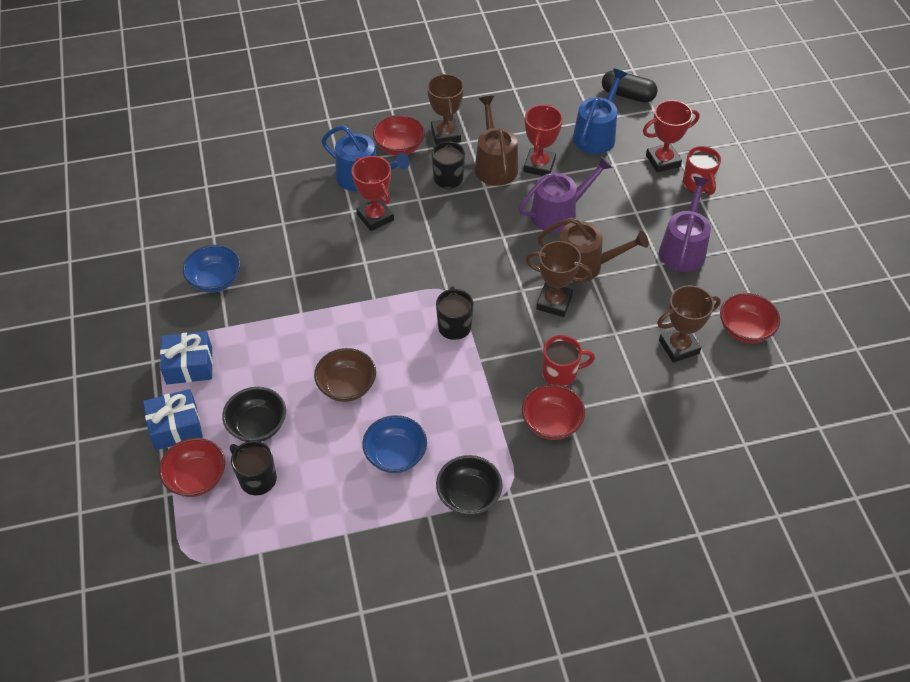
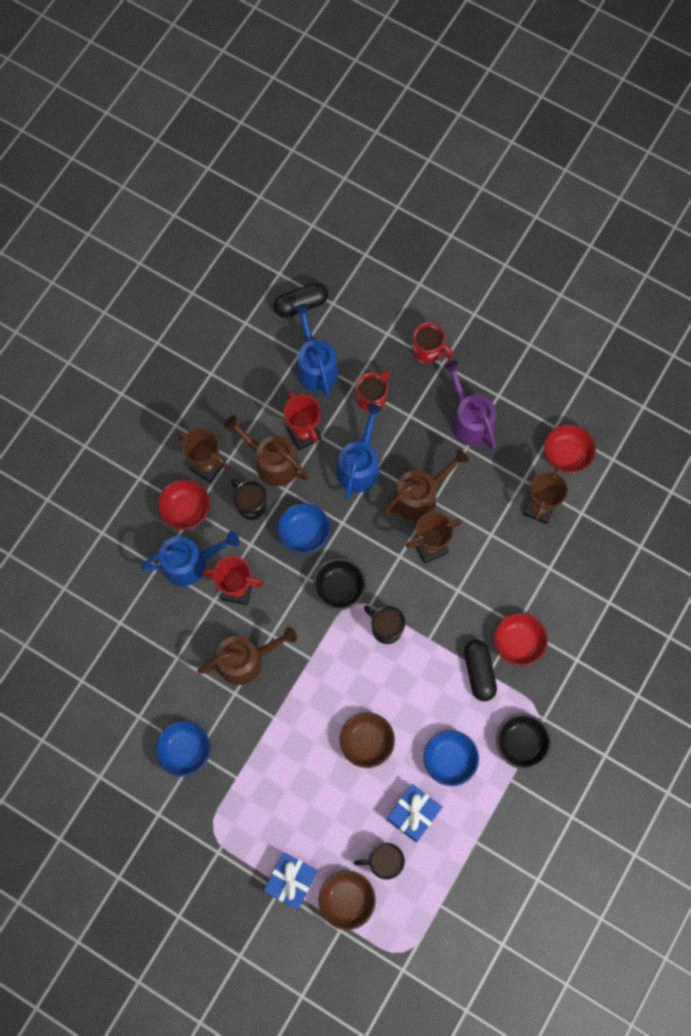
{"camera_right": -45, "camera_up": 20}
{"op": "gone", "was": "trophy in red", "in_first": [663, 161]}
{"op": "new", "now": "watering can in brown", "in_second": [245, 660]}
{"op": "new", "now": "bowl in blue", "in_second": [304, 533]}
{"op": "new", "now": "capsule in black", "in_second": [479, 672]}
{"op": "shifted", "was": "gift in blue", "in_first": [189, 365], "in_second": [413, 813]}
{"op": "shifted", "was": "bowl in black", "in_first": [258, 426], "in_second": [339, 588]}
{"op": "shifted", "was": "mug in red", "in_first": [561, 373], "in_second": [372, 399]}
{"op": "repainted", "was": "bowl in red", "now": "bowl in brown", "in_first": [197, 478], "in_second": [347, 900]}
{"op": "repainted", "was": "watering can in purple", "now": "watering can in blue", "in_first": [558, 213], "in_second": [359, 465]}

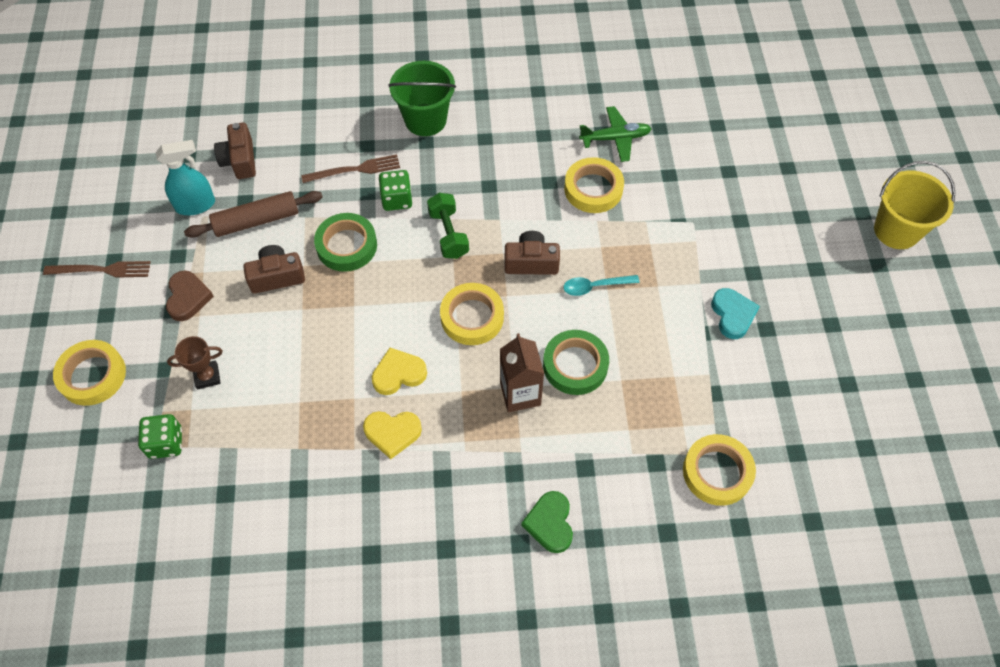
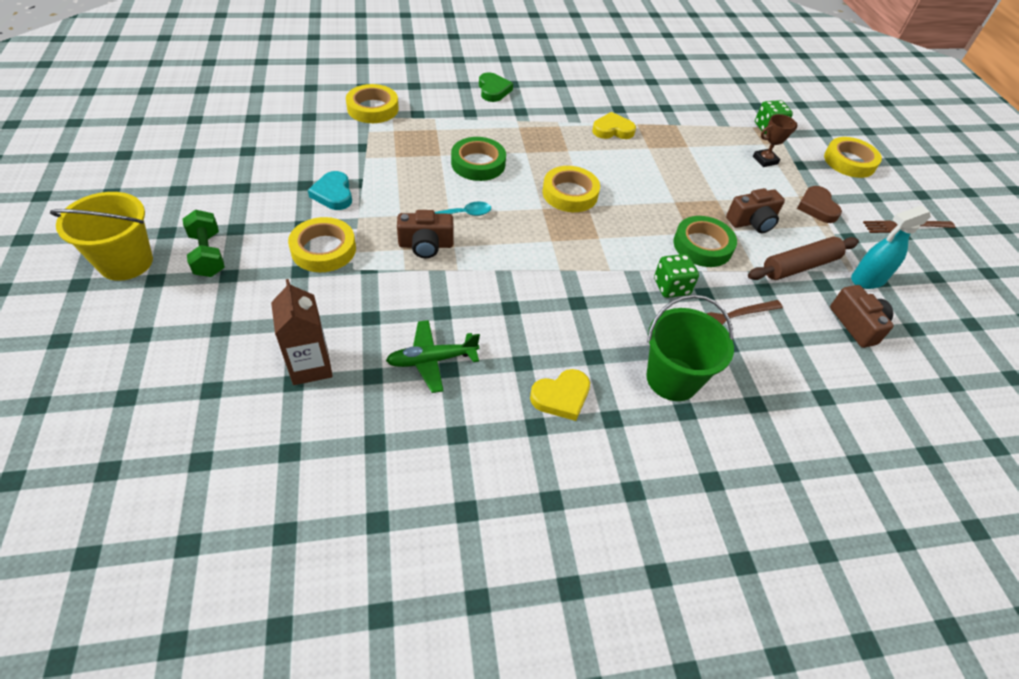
{"camera_right": 170, "camera_up": -10}
{"op": "shifted", "was": "heart in yellow", "in_first": [398, 374], "in_second": [561, 397]}
{"op": "shifted", "was": "dumbbell in green", "in_first": [448, 234], "in_second": [208, 255]}
{"op": "shifted", "was": "carton in brown", "in_first": [520, 394], "in_second": [310, 366]}
{"op": "shifted", "was": "camera in brown", "in_first": [531, 262], "in_second": [426, 245]}
{"op": "shifted", "was": "tape in yellow", "in_first": [593, 189], "in_second": [323, 249]}

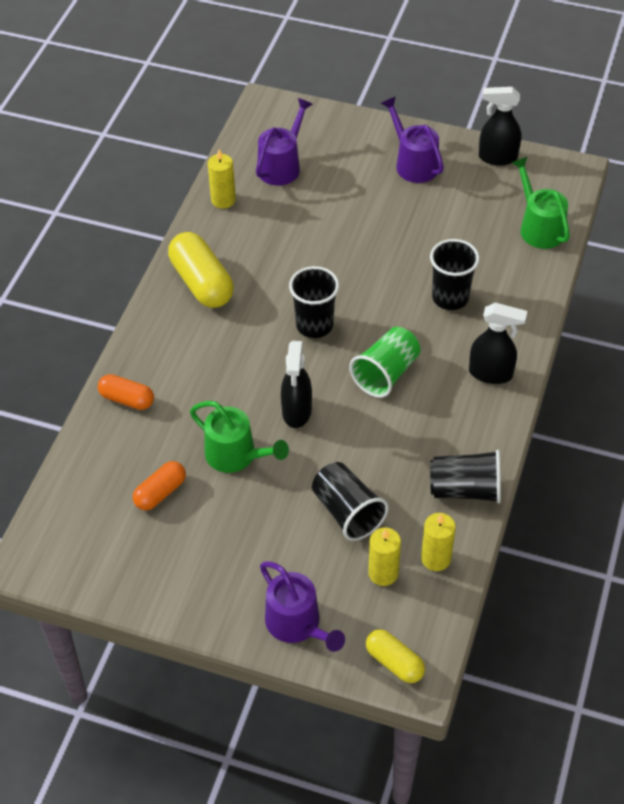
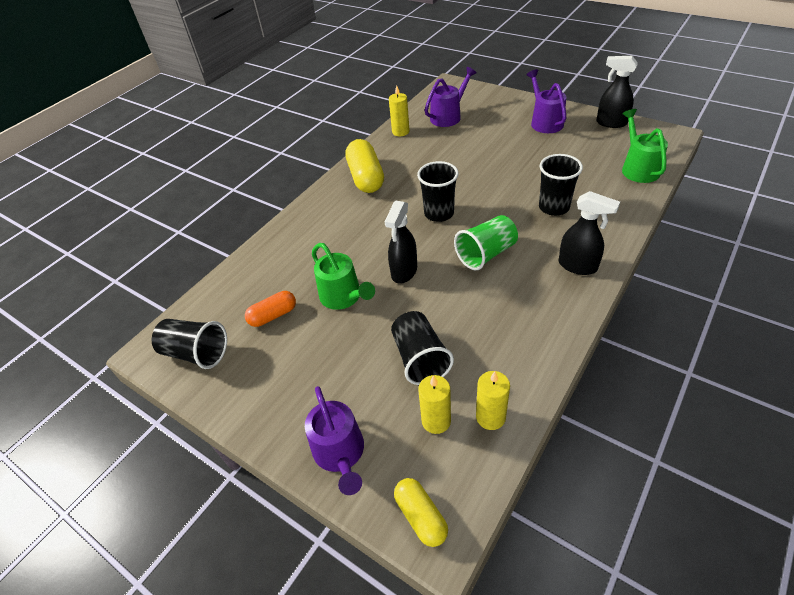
{"camera_right": 20, "camera_up": -5}
{"op": "gone", "was": "capsule in orange", "in_first": [127, 399]}
{"op": "shifted", "was": "cup in black", "in_first": [465, 489], "in_second": [196, 353]}

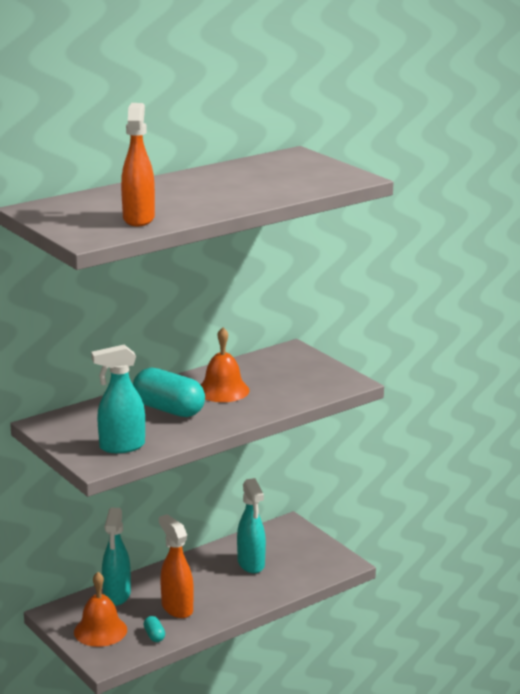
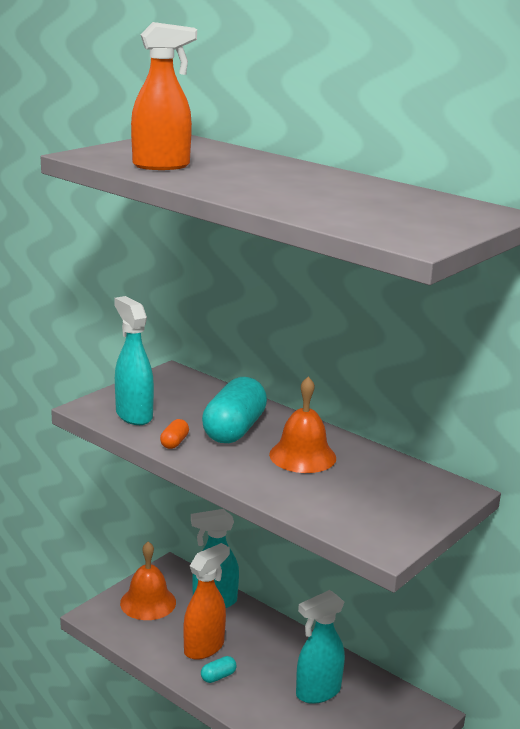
{"camera_right": 75, "camera_up": 0}
{"op": "new", "now": "capsule in orange", "in_second": [174, 442]}
{"op": "shifted", "was": "capsule in turquoise", "in_first": [154, 635], "in_second": [218, 676]}

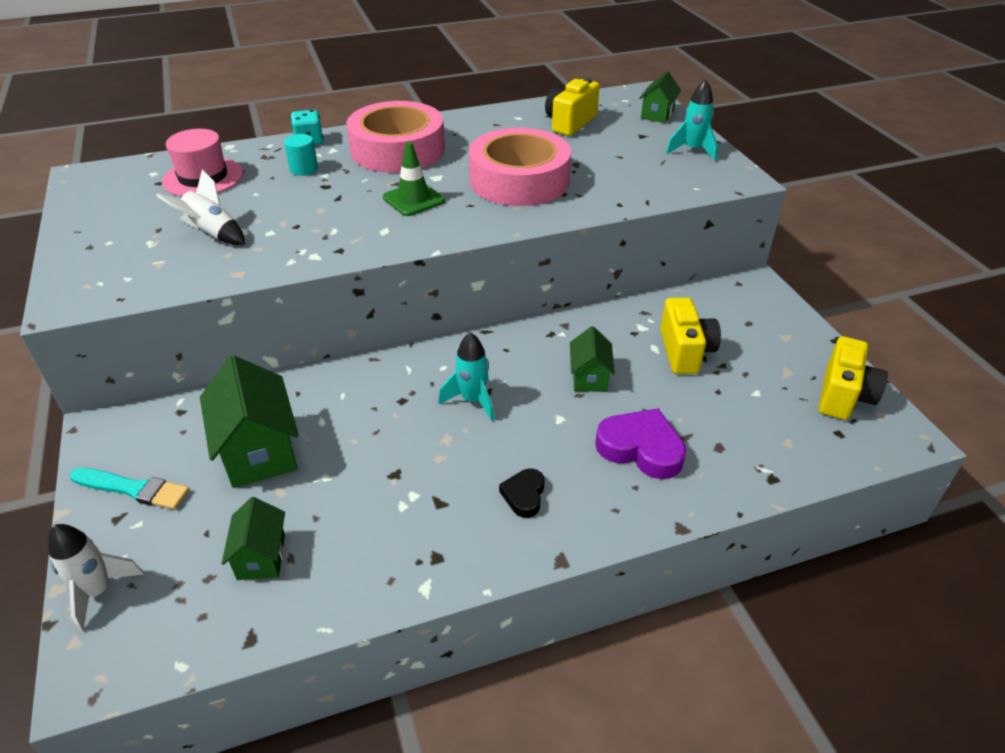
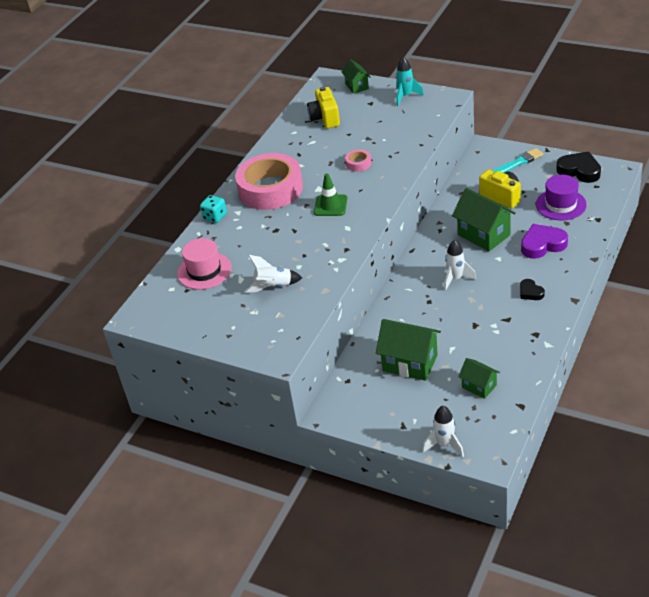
{"camera_right": -40, "camera_up": 0}
{"op": "gone", "was": "cylinder in turquoise", "in_first": [304, 169]}
{"op": "new", "now": "hat in purple", "in_second": [561, 204]}
{"op": "shifted", "was": "brush in turquoise", "in_first": [133, 489], "in_second": [518, 162]}
{"op": "swapped", "was": "camera in yellow", "now": "heart in black", "in_first": [843, 396], "in_second": [579, 171]}
{"op": "repainted", "was": "rocket in turquoise", "now": "rocket in white", "in_first": [472, 400], "in_second": [455, 279]}
{"op": "scaled", "was": "tape in pink", "in_first": [519, 180], "in_second": [358, 163], "ratio": 0.4}
{"op": "scaled", "was": "house in green", "in_first": [589, 377], "in_second": [483, 235], "ratio": 1.74}

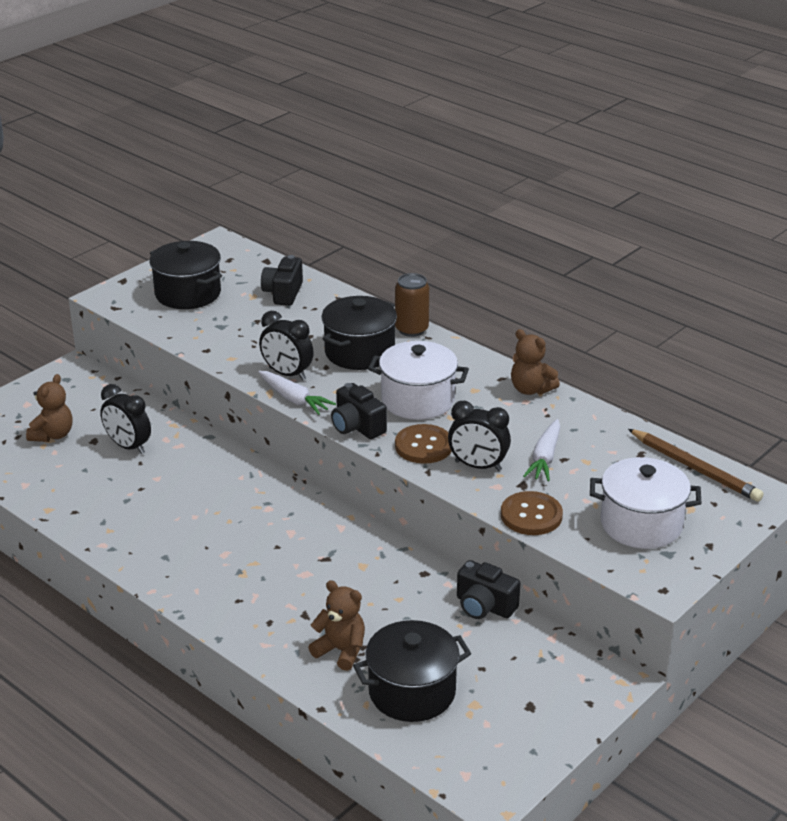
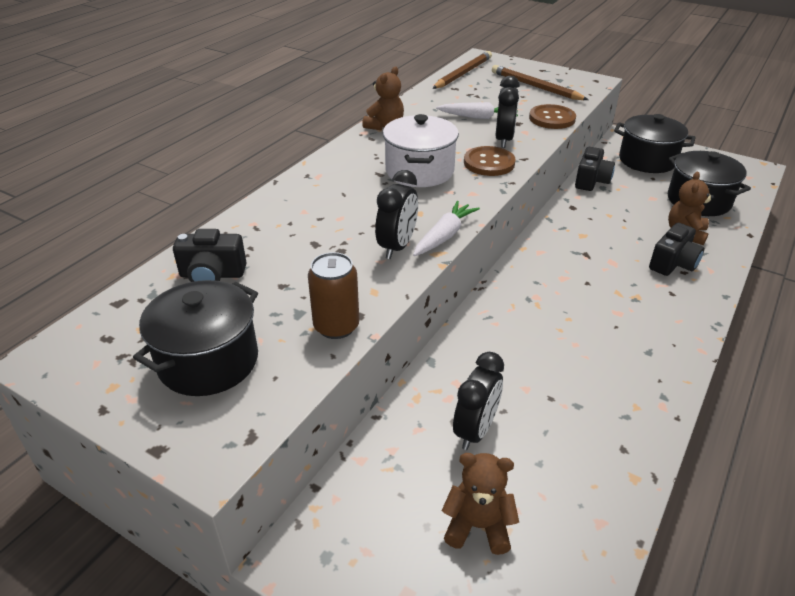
{"camera_right": -100, "camera_up": 5}
{"op": "shifted", "was": "pot in black", "in_first": [359, 352], "in_second": [647, 160]}
{"op": "shifted", "was": "camera in black", "in_first": [357, 426], "in_second": [673, 263]}
{"op": "shifted", "was": "can in brown", "in_first": [411, 329], "in_second": [336, 326]}
{"op": "swapped", "was": "pot in white", "now": "pencil in brown", "in_first": [641, 524], "in_second": [535, 87]}

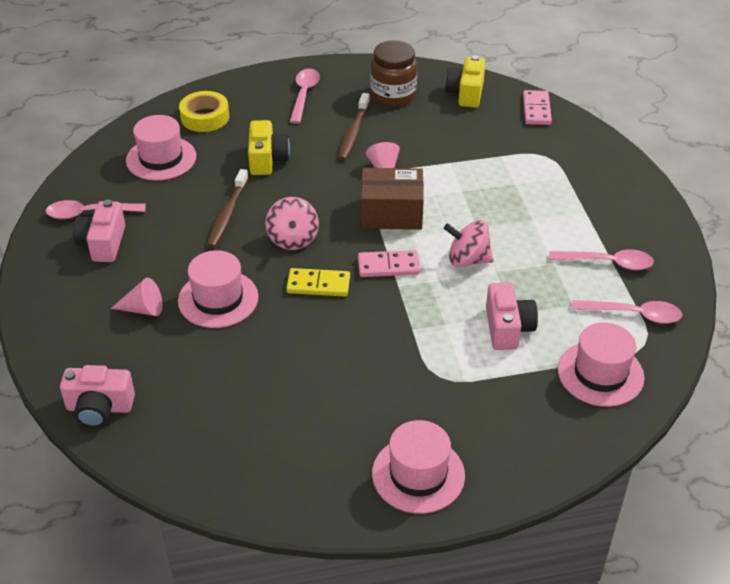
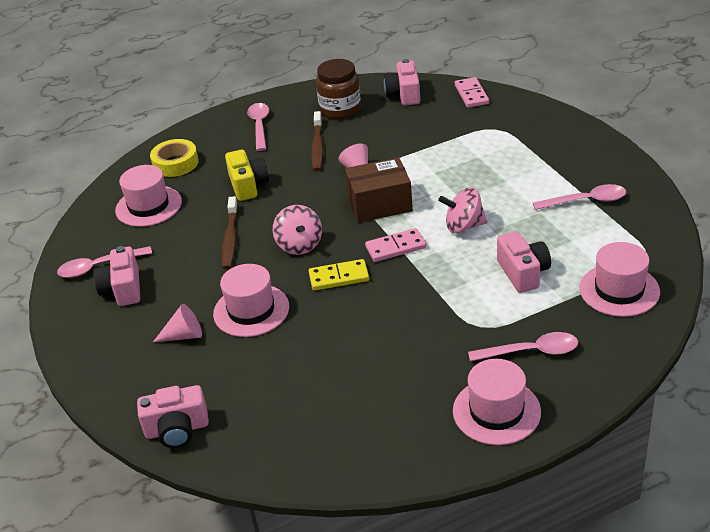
{"camera_right": -10, "camera_up": -5}
{"op": "shifted", "was": "spoon in pink", "in_first": [633, 314], "in_second": [531, 351]}
{"op": "repainted", "was": "camera in yellow", "now": "camera in pink", "in_first": [465, 93], "in_second": [404, 95]}

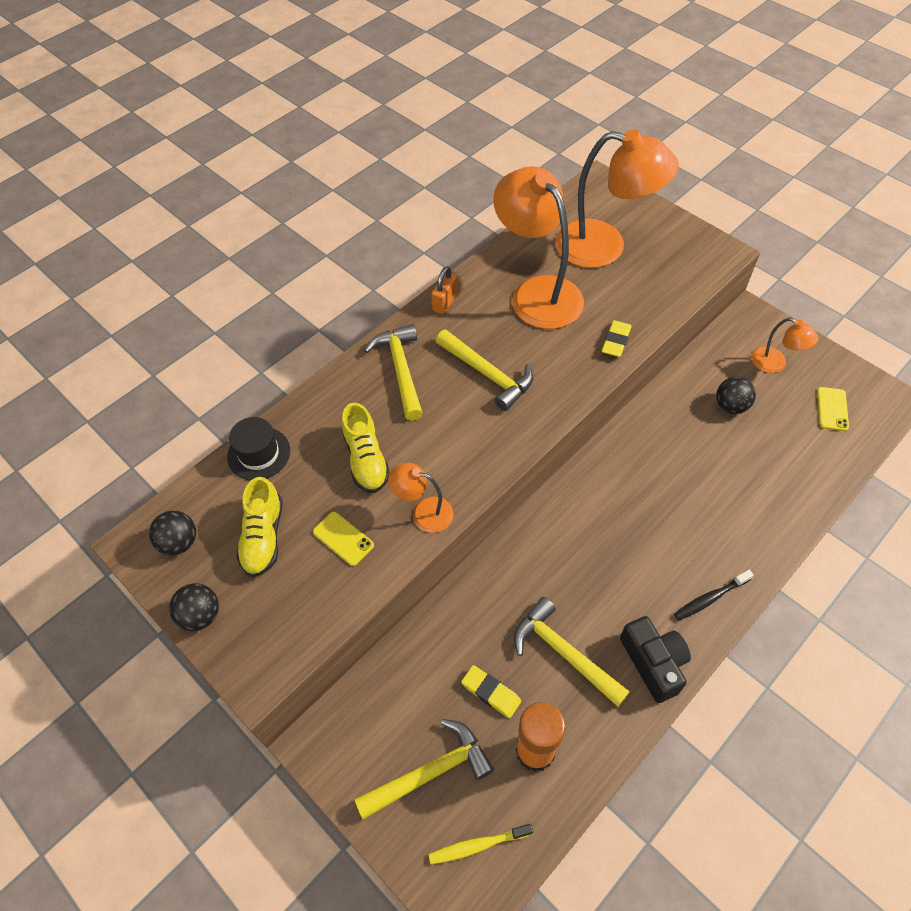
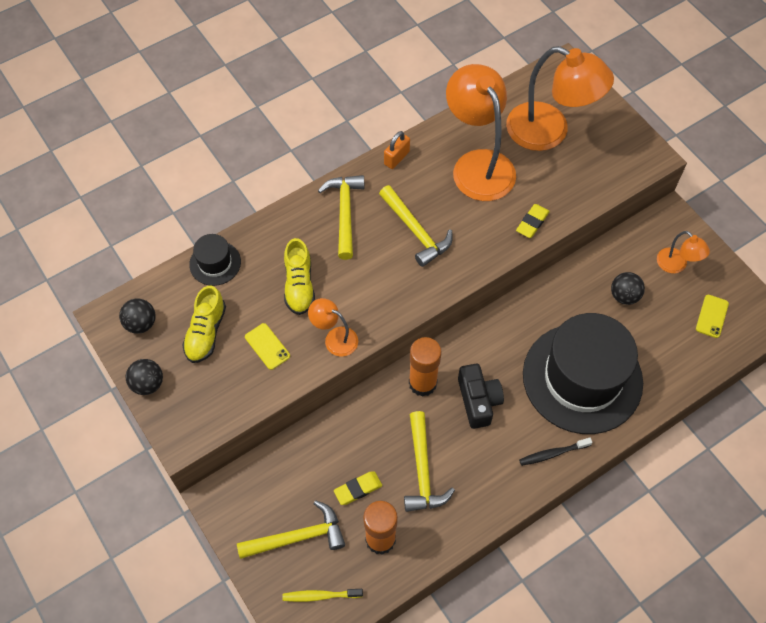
{"camera_right": 10, "camera_up": 5}
{"op": "new", "now": "glue stick in orange", "in_second": [422, 383]}
{"op": "new", "now": "hat in black", "in_second": [582, 378]}
{"op": "shifted", "was": "camera in black", "in_first": [653, 663], "in_second": [478, 400]}
{"op": "rotated", "was": "eraser in yellow", "in_first": [491, 693], "in_second": [358, 489], "clockwise": -75}
{"op": "rotated", "was": "hammer in yellow", "in_first": [563, 652], "in_second": [422, 471], "clockwise": -150}

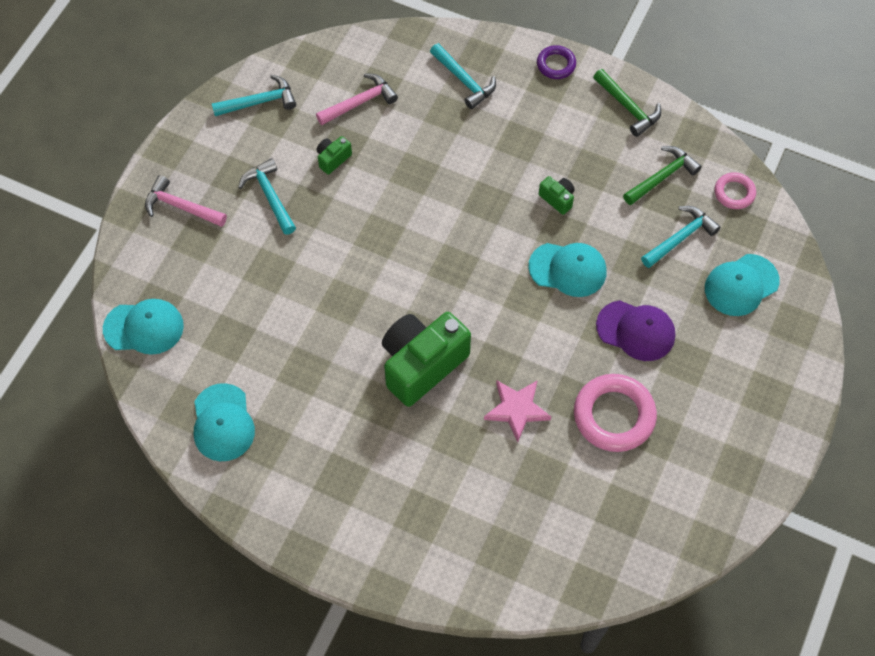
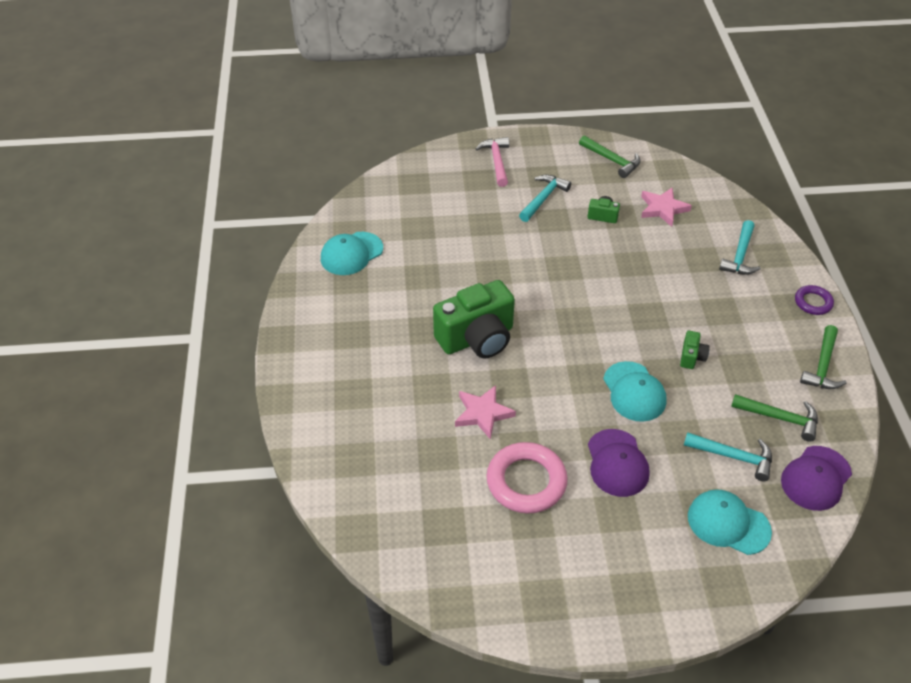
{"camera_right": 60, "camera_up": -15}
{"op": "gone", "was": "cap in turquoise", "in_first": [144, 327]}
{"op": "swapped", "was": "hammer in pink", "now": "star in pink", "in_first": [360, 102], "in_second": [663, 209]}
{"op": "swapped", "was": "ring in pink", "now": "cap in purple", "in_first": [734, 193], "in_second": [816, 478]}
{"op": "repainted", "was": "hammer in turquoise", "now": "hammer in green", "in_first": [259, 102], "in_second": [612, 160]}
{"op": "rotated", "was": "camera in green", "in_first": [422, 364], "in_second": [477, 338], "clockwise": 135}

